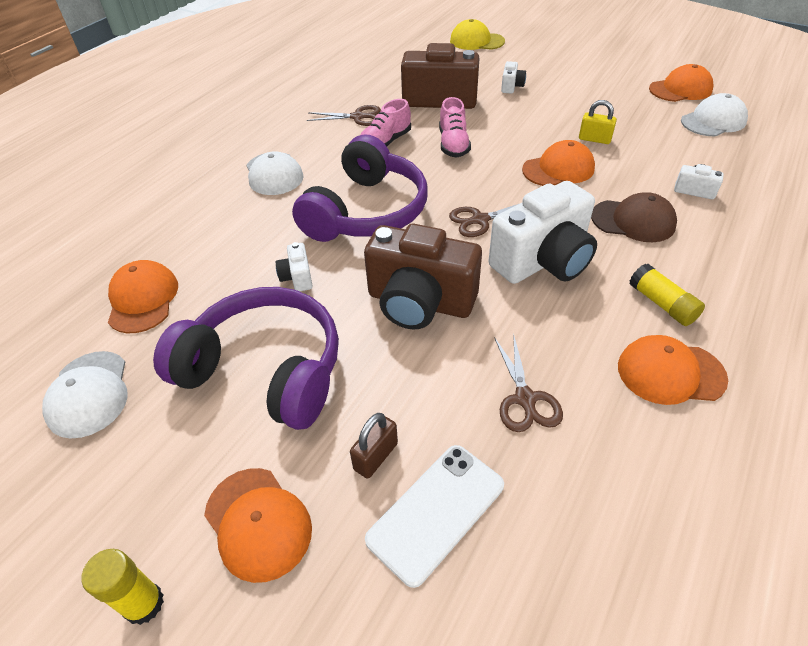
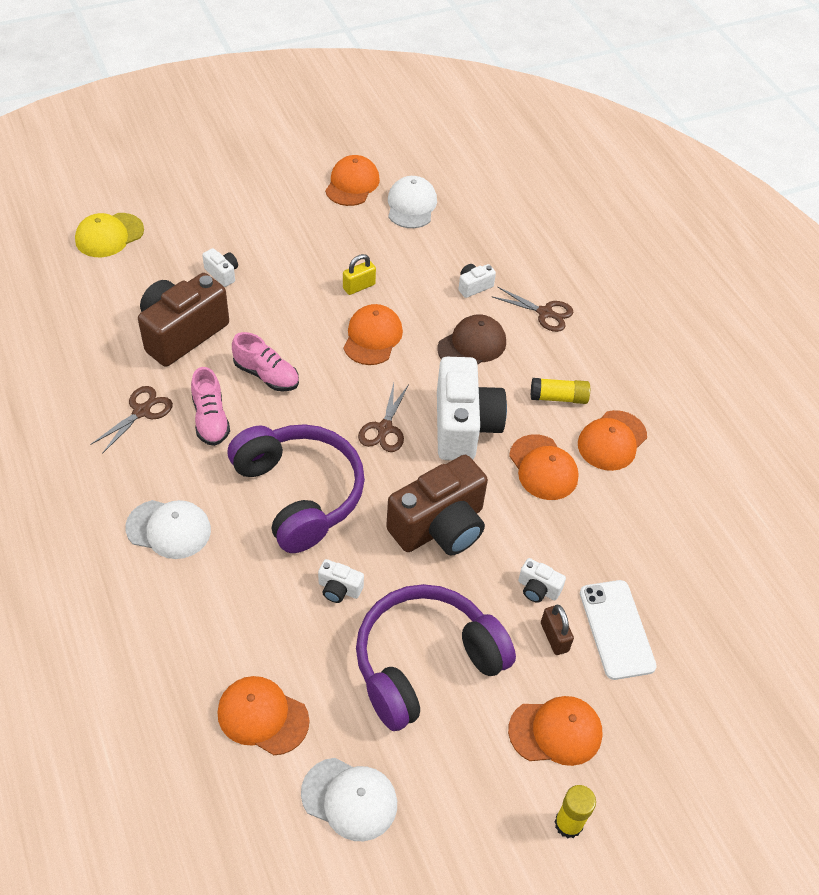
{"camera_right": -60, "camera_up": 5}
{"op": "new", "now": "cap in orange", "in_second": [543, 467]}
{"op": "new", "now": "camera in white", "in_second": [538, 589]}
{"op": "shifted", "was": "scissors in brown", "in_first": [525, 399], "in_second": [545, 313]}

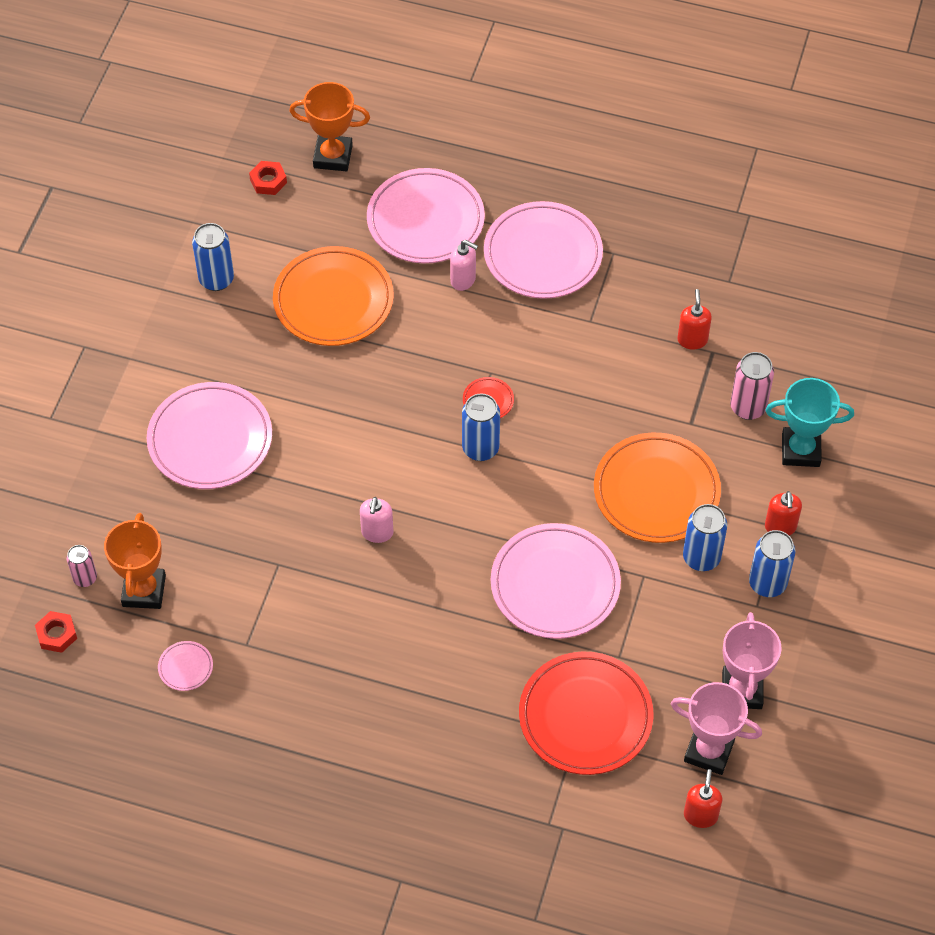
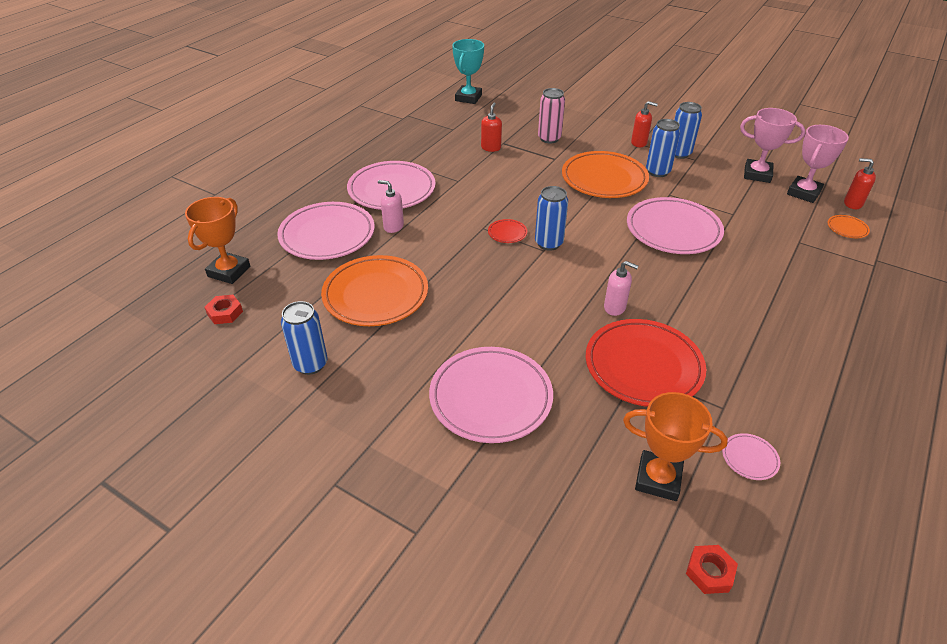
{"camera_right": -75, "camera_up": -15}
{"op": "gone", "was": "can in pink", "in_first": [85, 578]}
{"op": "new", "now": "plate in orange", "in_second": [847, 228]}
{"op": "shifted", "was": "plate in red", "in_first": [585, 716], "in_second": [643, 366]}
{"op": "shifted", "was": "trophy in turquoise", "in_first": [800, 450], "in_second": [468, 98]}
{"op": "rotated", "was": "soap dispenser in pink", "in_first": [463, 280], "in_second": [393, 226], "clockwise": -105}
{"op": "rotated", "was": "soap dispenser in red", "in_first": [692, 340], "in_second": [491, 148], "clockwise": 90}

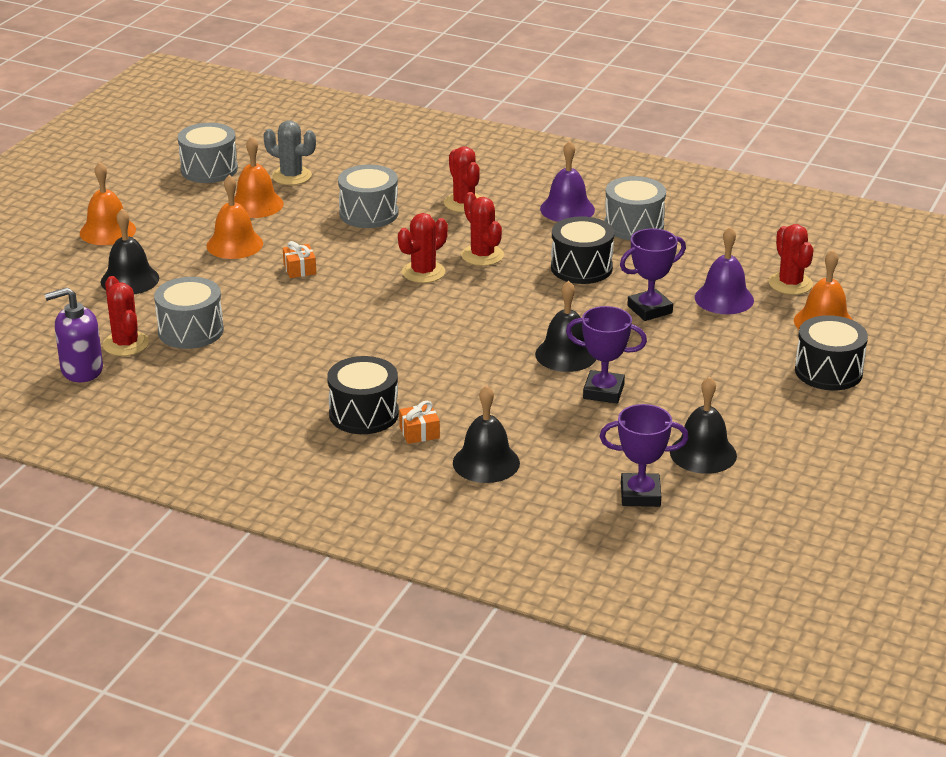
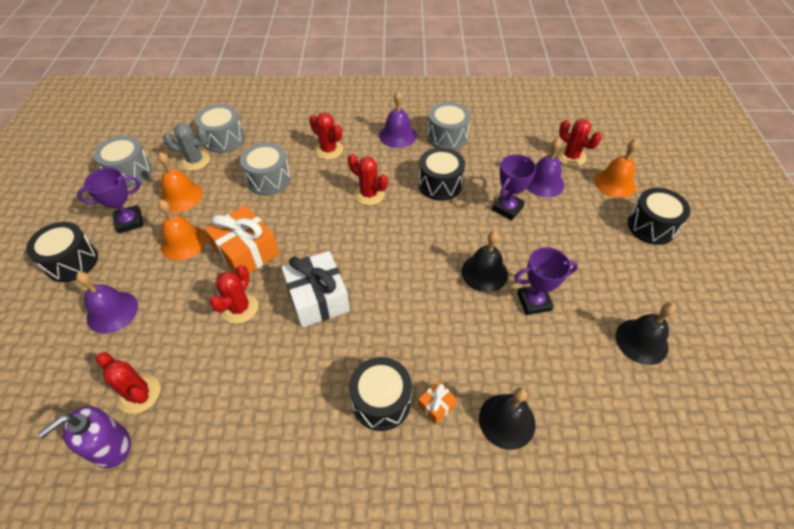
{"camera_right": -25, "camera_up": 20}
{"op": "new", "now": "gift in white", "in_second": [317, 298]}
{"op": "shifted", "was": "drum in grey", "in_first": [190, 331], "in_second": [224, 139]}
{"op": "shifted", "was": "cactus in red", "in_first": [423, 272], "in_second": [239, 308]}
{"op": "shifted", "was": "trophy in purple", "in_first": [640, 495], "in_second": [129, 221]}
{"op": "swapped", "was": "bell in orange", "now": "drum in black", "in_first": [107, 231], "in_second": [72, 262]}
{"op": "repainted", "was": "bell in black", "now": "bell in purple", "in_first": [130, 280], "in_second": [112, 312]}
{"op": "scaled", "was": "gift in orange", "in_first": [299, 269], "in_second": [246, 252], "ratio": 2.17}

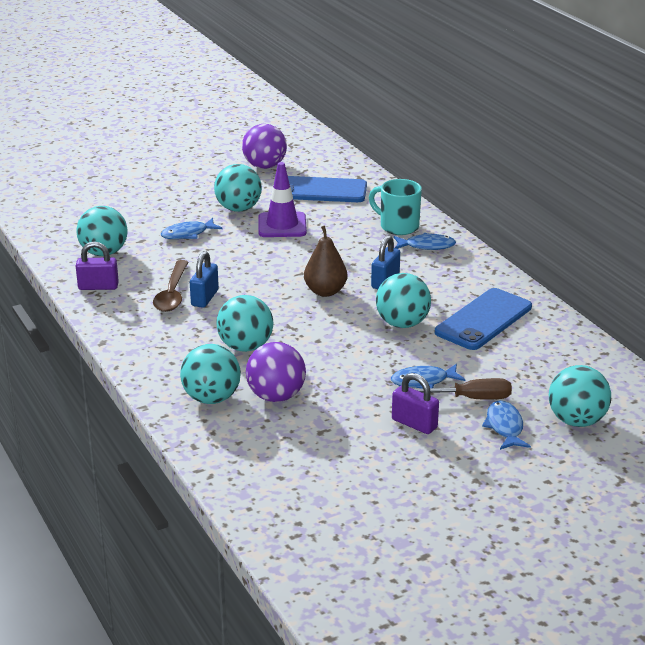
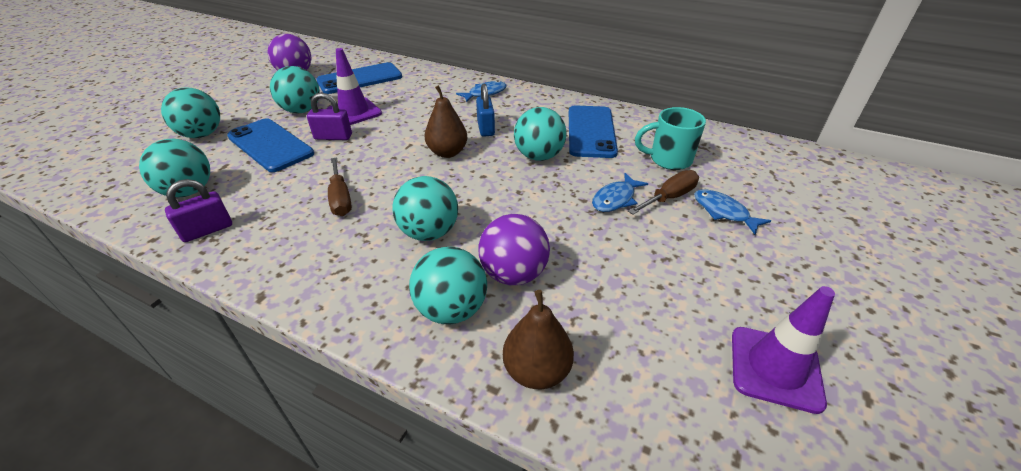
{"camera_right": -35, "camera_up": 10}
{"op": "gone", "was": "spoon in brown", "in_first": [172, 294]}
{"op": "new", "now": "pear in brown", "in_second": [536, 371]}
{"op": "new", "now": "traffic cone in purple", "in_second": [775, 368]}
{"op": "shifted", "was": "mug in turquoise", "in_first": [398, 226], "in_second": [668, 160]}
{"op": "shifted", "was": "padlock in purple", "in_first": [414, 424], "in_second": [333, 137]}
{"op": "shifted", "was": "ball in turquoise", "in_first": [576, 420], "in_second": [202, 134]}
{"op": "swapped", "was": "fish in blue", "now": "phone in blue", "in_first": [187, 234], "in_second": [270, 145]}
{"op": "swapped", "was": "padlock in blue", "now": "screwdriver in brown", "in_first": [205, 298], "in_second": [340, 198]}

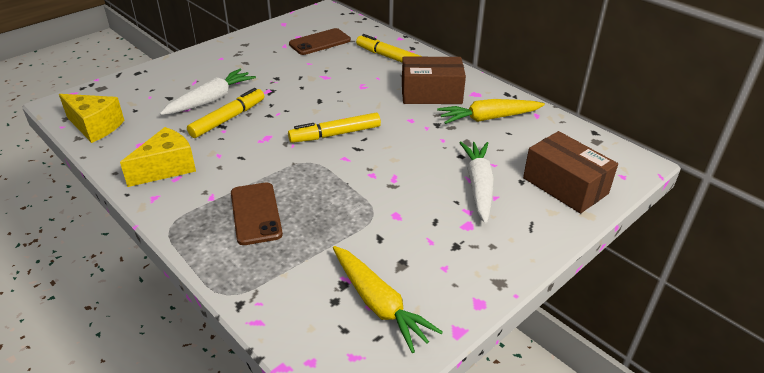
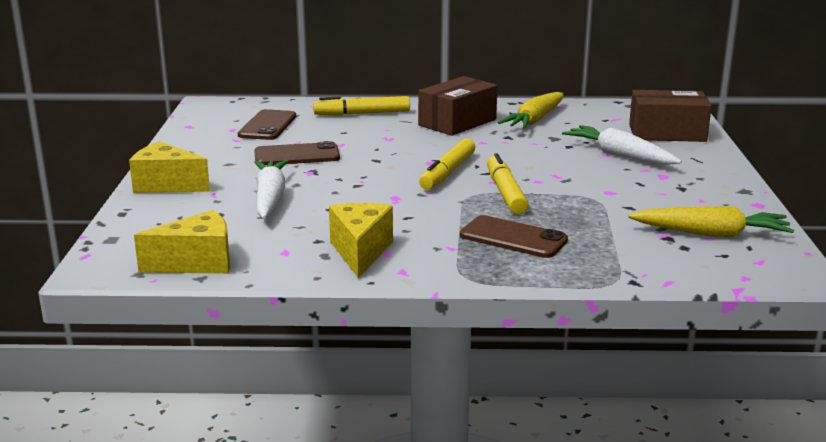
{"camera_right": -45, "camera_up": -15}
{"op": "new", "now": "cheese in yellow", "in_second": [167, 185]}
{"op": "new", "now": "phone in brown", "in_second": [297, 155]}
{"op": "shifted", "was": "marker in yellow", "in_first": [228, 119], "in_second": [505, 192]}

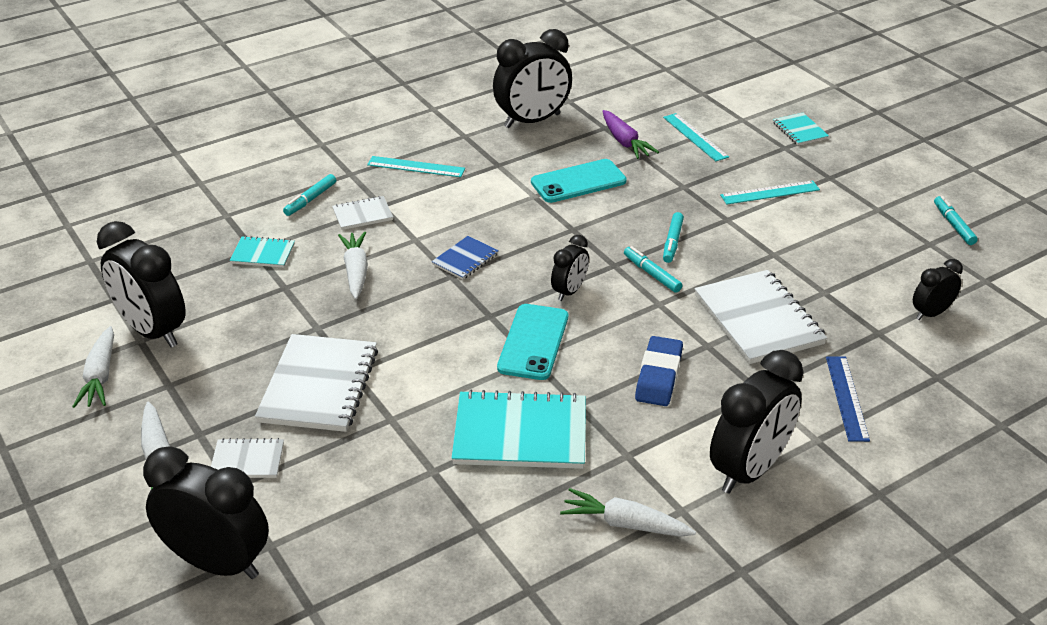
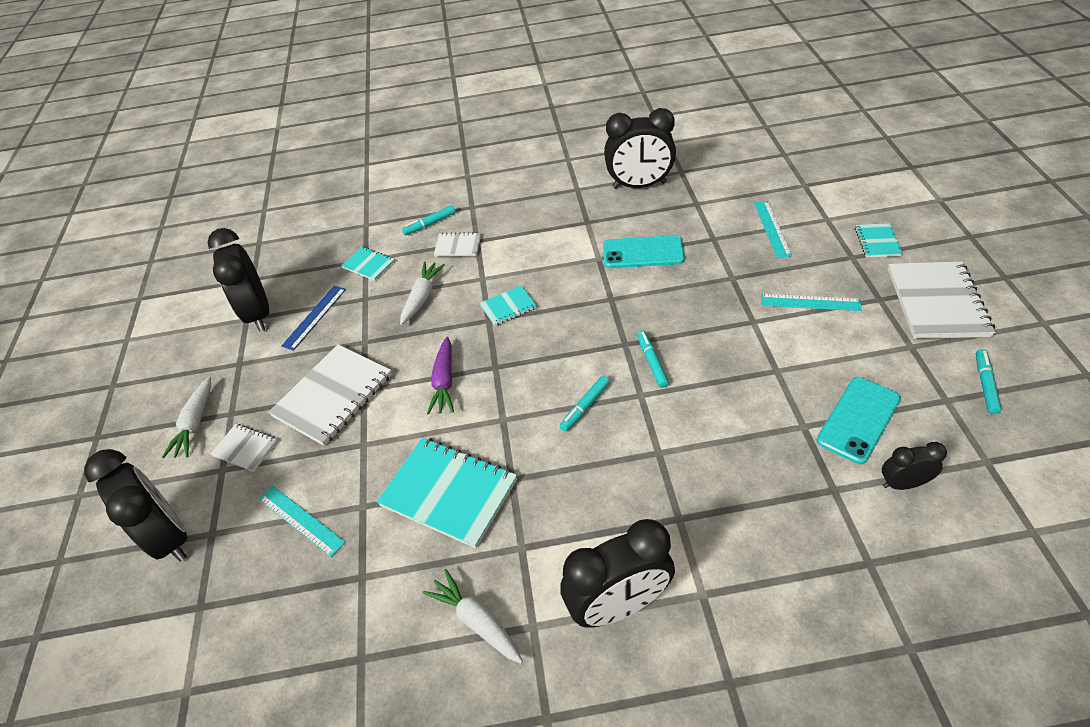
{"camera_right": 30, "camera_up": 10}
{"op": "gone", "was": "carrot in white", "in_first": [100, 376]}
{"op": "gone", "was": "clock in black", "in_first": [569, 291]}
{"op": "gone", "was": "eraser in blue", "in_first": [658, 376]}
{"op": "shifted", "was": "ruler in turquoise", "in_first": [416, 167], "in_second": [301, 520]}
{"op": "shifted", "was": "phone in turquoise", "in_first": [533, 342], "in_second": [858, 419]}
{"op": "shifted", "was": "carrot in purple", "in_first": [625, 142], "in_second": [444, 382]}
{"op": "shifted", "was": "marker in turquoise", "in_first": [672, 242], "in_second": [585, 407]}
{"op": "shifted", "was": "notebook in white", "in_first": [758, 319], "in_second": [937, 302]}
{"op": "shifted", "was": "ruler in blue", "in_first": [846, 398], "in_second": [314, 317]}
{"op": "repainted", "was": "notebook in blue", "now": "notebook in turquoise", "in_first": [465, 259], "in_second": [508, 307]}

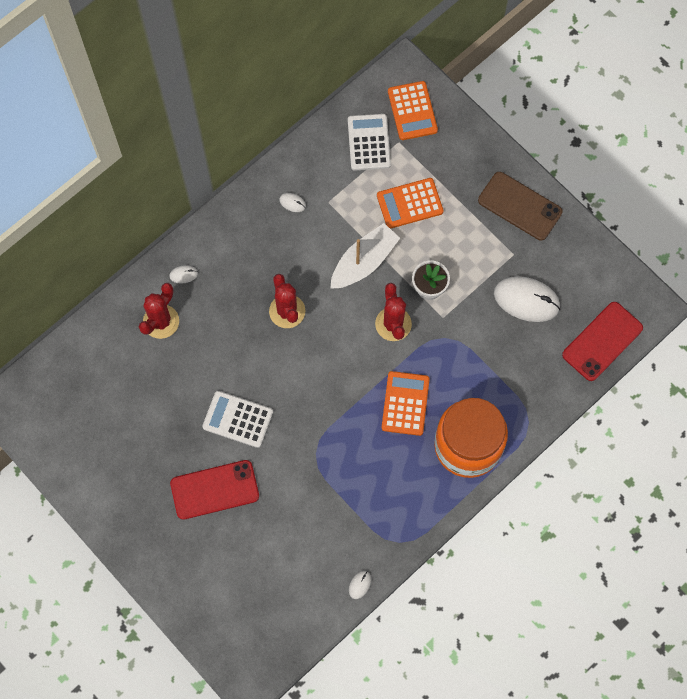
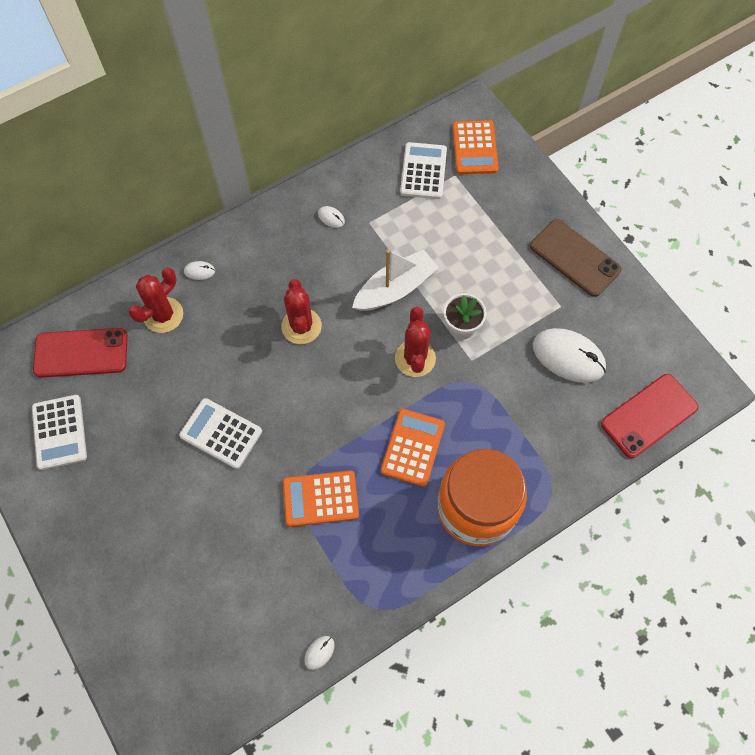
{"camera_right": 10, "camera_up": -5}
{"op": "new", "now": "calculator in white", "in_second": [60, 432]}
{"op": "shifted", "was": "phone in red", "in_first": [214, 490], "in_second": [81, 353]}
{"op": "shifted", "was": "calculator in orange", "in_first": [410, 203], "in_second": [320, 499]}

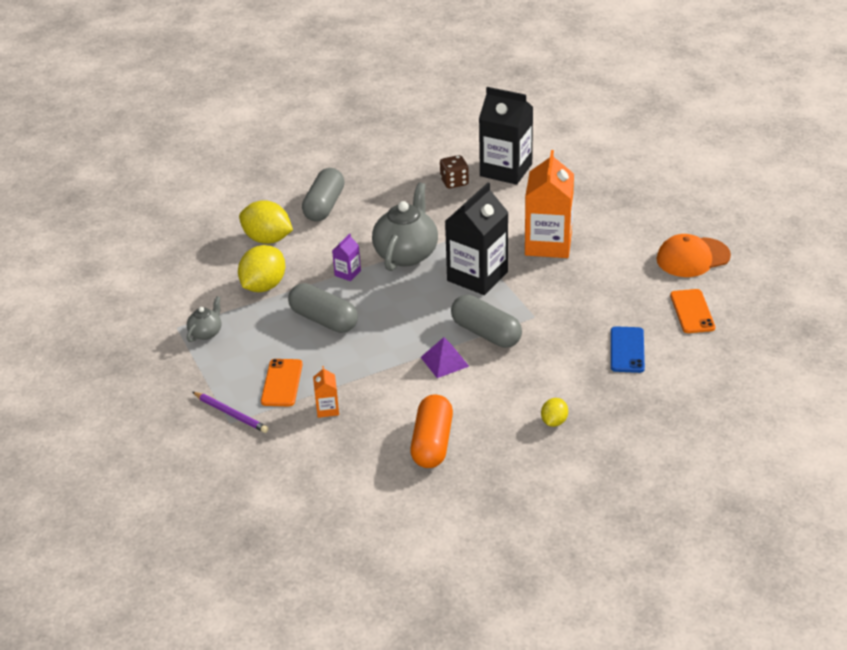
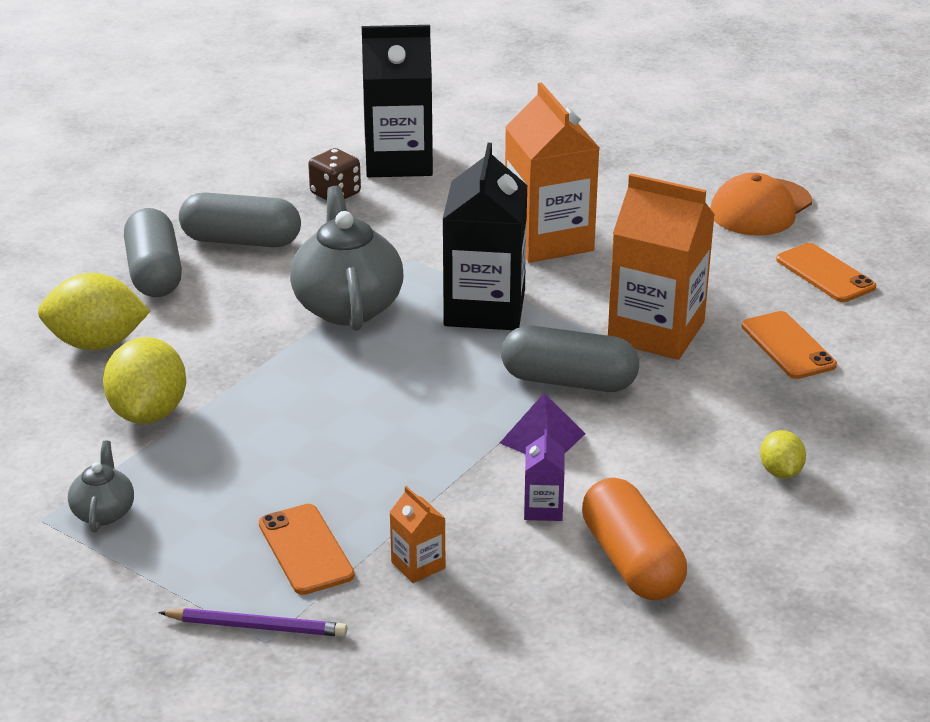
{"camera_right": -30, "camera_up": -5}
{"op": "new", "now": "carton in orange", "in_second": [656, 332]}
{"op": "shifted", "was": "capsule in grey", "in_first": [324, 320], "in_second": [241, 241]}
{"op": "shifted", "was": "carton in purple", "in_first": [347, 273], "in_second": [543, 508]}
{"op": "repainted", "was": "phone in blue", "now": "phone in orange", "in_first": [627, 350], "in_second": [787, 346]}

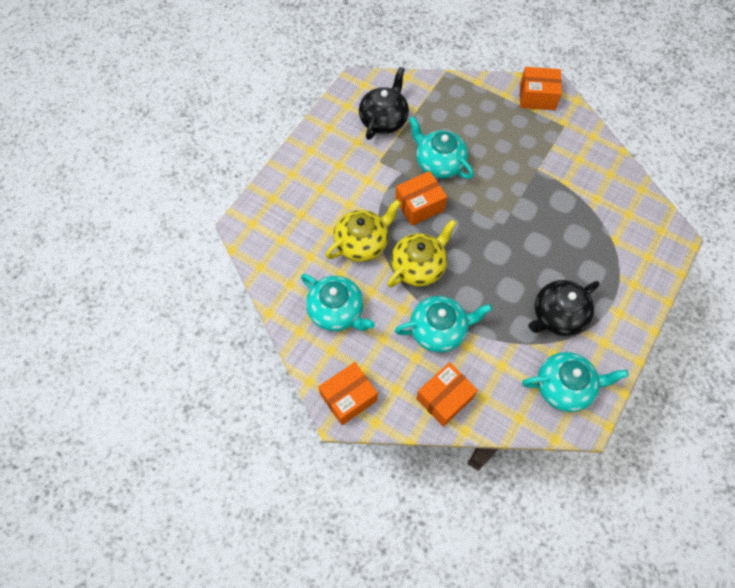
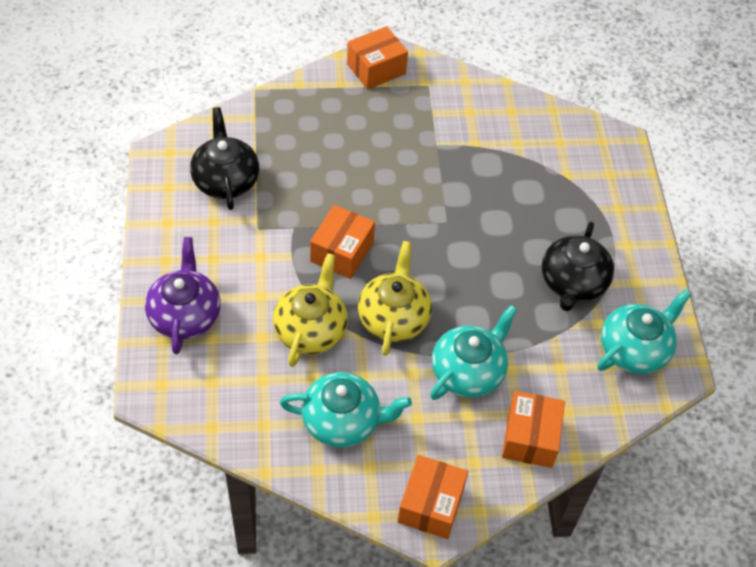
{"camera_right": -40, "camera_up": -10}
{"op": "gone", "was": "teapot in turquoise", "in_first": [439, 163]}
{"op": "new", "now": "teapot in purple", "in_second": [185, 315]}

